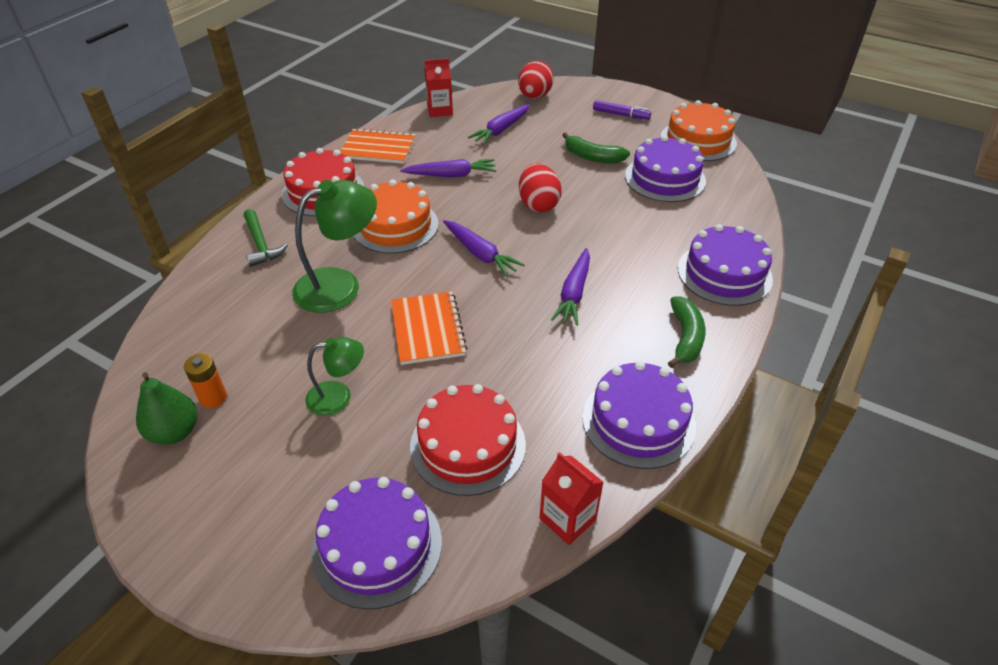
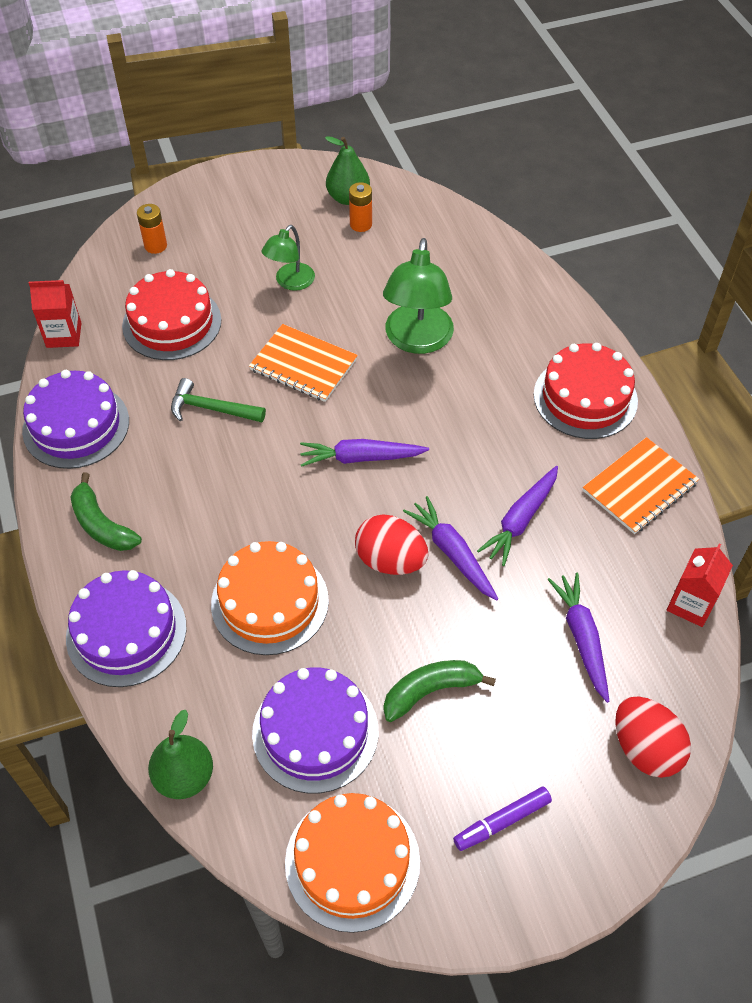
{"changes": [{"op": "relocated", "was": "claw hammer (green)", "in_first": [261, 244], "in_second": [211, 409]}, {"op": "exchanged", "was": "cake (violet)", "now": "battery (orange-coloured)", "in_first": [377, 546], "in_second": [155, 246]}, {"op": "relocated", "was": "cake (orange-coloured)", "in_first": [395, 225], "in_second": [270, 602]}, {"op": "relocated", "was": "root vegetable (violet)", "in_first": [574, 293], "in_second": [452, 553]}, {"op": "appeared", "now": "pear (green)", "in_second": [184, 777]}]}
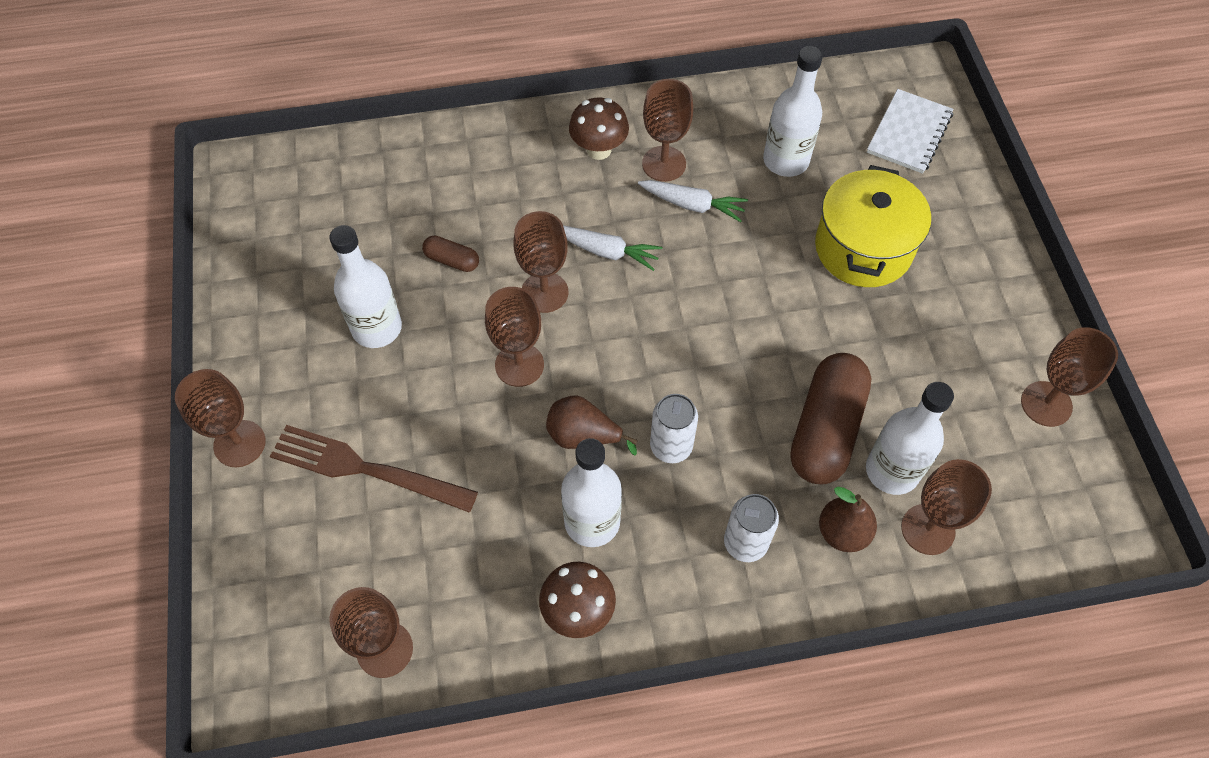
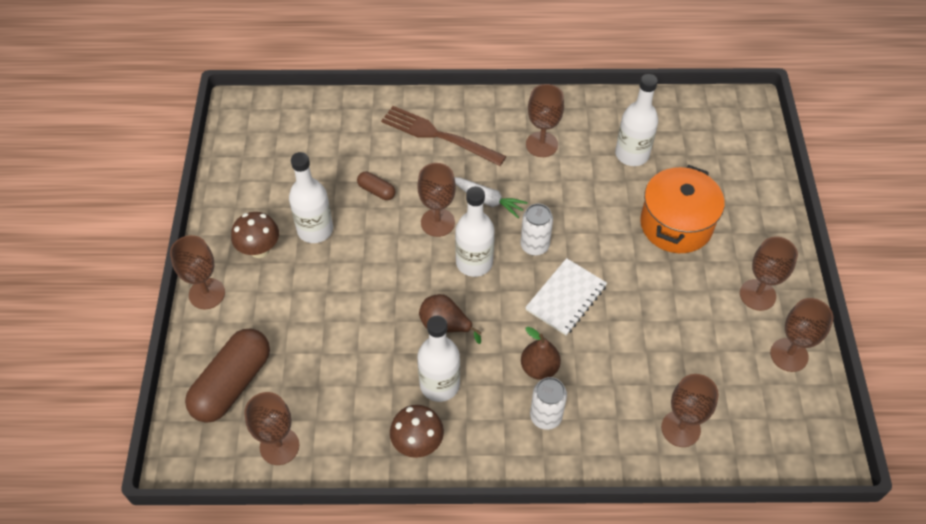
{"changes": [{"op": "relocated", "was": "table fork (dark brown)", "in_first": [364, 469], "in_second": [437, 135]}, {"op": "relocated", "was": "chalice (dark brown)", "in_first": [519, 365], "in_second": [757, 295]}, {"op": "relocated", "was": "mushroom (dark brown)", "in_first": [599, 150], "in_second": [259, 250]}, {"op": "missing", "was": "root vegetable (pure white)", "in_first": [692, 205]}, {"op": "relocated", "was": "tin (pure white)", "in_first": [671, 446], "in_second": [534, 246]}, {"op": "relocated", "was": "pill (dark brown)", "in_first": [825, 429], "in_second": [232, 384]}, {"op": "colour", "was": "stockpot (golden)", "now": "stockpot (orange-coloured)", "in_first": [863, 248], "in_second": [676, 224]}, {"op": "relocated", "was": "pear (dark brown)", "in_first": [842, 532], "in_second": [539, 368]}, {"op": "relocated", "was": "drink bottle (pure white)", "in_first": [892, 471], "in_second": [474, 262]}, {"op": "relocated", "was": "notepad (pure white)", "in_first": [909, 133], "in_second": [566, 298]}]}
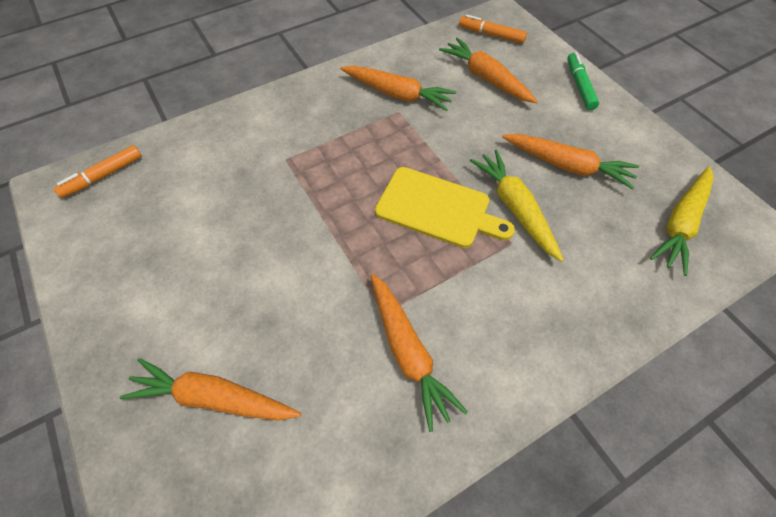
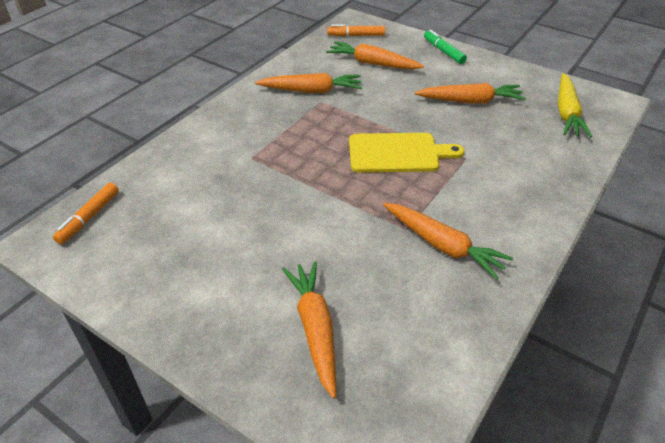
{"changes": [{"op": "spun", "was": "root vegetable (orange-coloured)", "in_first": [213, 397], "in_second": [315, 329], "clockwise": 90}, {"op": "missing", "was": "root vegetable (golden)", "in_first": [515, 208]}]}
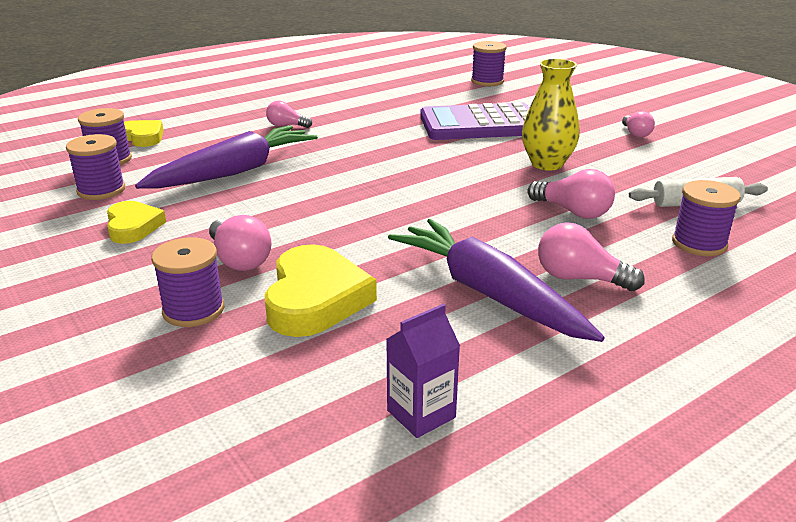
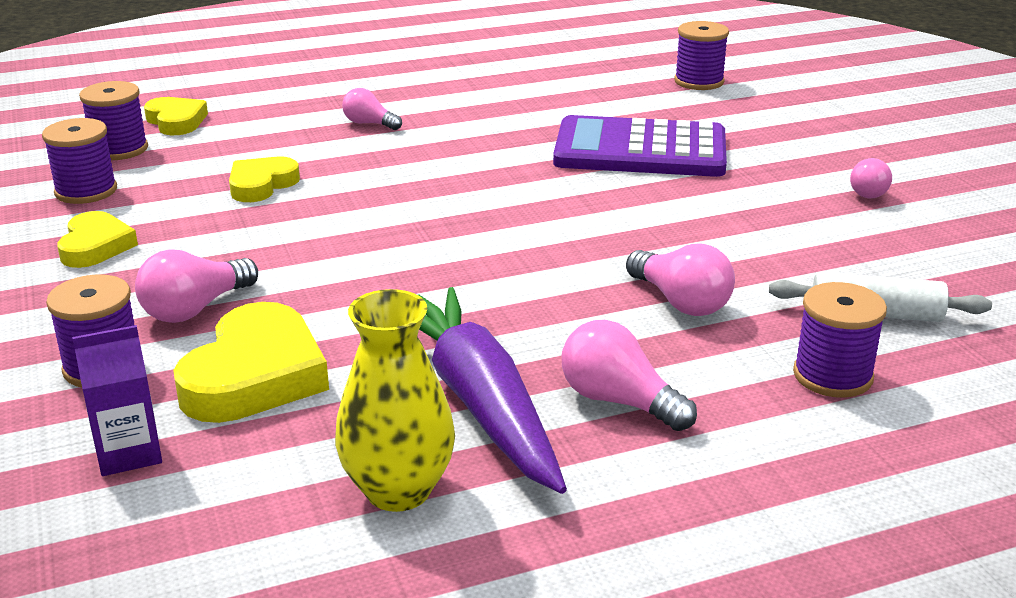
{"changes": [{"op": "exchanged", "was": "root vegetable (violet)", "now": "love heart (golden)", "in_first": [234, 172], "in_second": [261, 185]}, {"op": "spun", "was": "bulb (rose-pink)", "in_first": [239, 260], "in_second": [195, 309], "clockwise": 60}, {"op": "relocated", "was": "juice carton (violet)", "in_first": [421, 414], "in_second": [129, 453]}, {"op": "relocated", "was": "vase (golden)", "in_first": [547, 164], "in_second": [398, 490]}]}
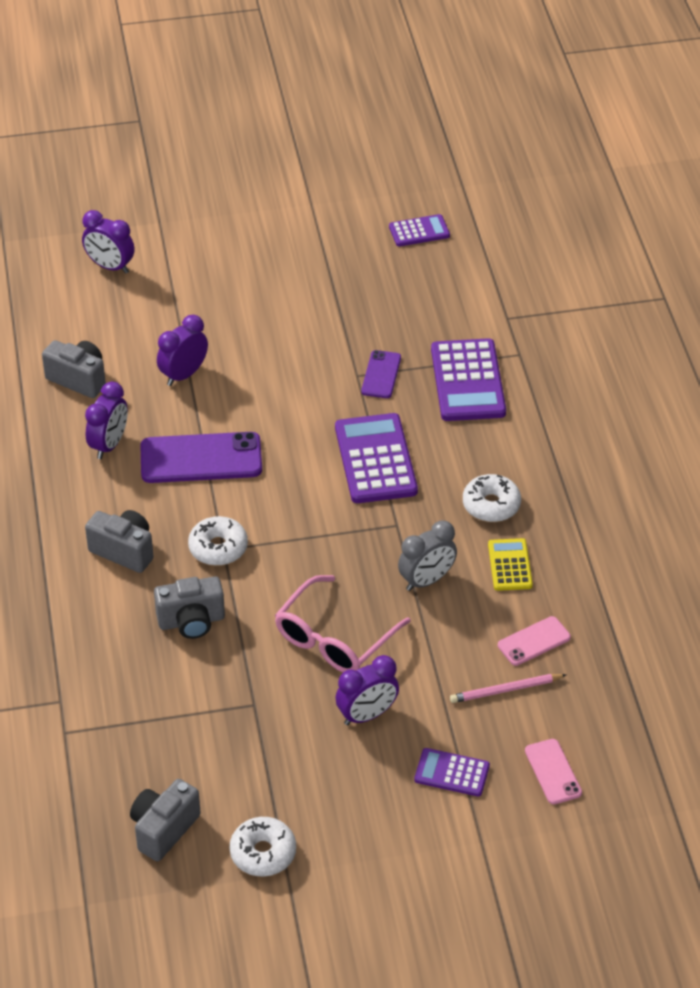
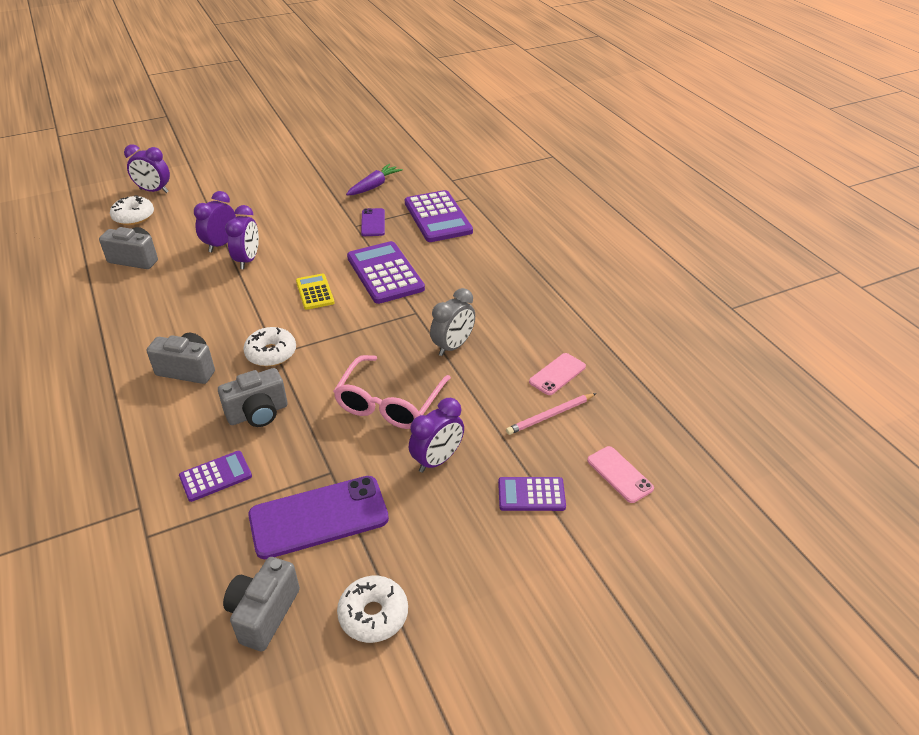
{"changes": [{"op": "relocated", "was": "alarm clock (violet)", "in_first": [109, 445], "in_second": [248, 260]}, {"op": "relocated", "was": "mobile phone (violet)", "in_first": [201, 458], "in_second": [319, 517]}, {"op": "relocated", "was": "calculator (violet)", "in_first": [419, 231], "in_second": [215, 476]}, {"op": "relocated", "was": "donut (pure white)", "in_first": [491, 505], "in_second": [134, 217]}, {"op": "relocated", "was": "calculator (golden)", "in_first": [510, 565], "in_second": [315, 292]}, {"op": "appeared", "now": "root vegetable (violet)", "in_second": [374, 186]}]}
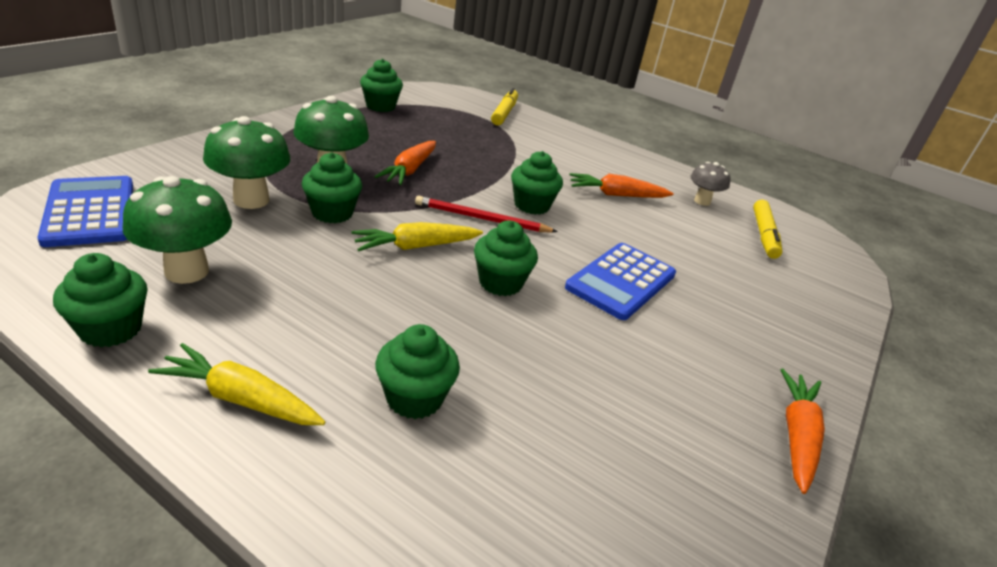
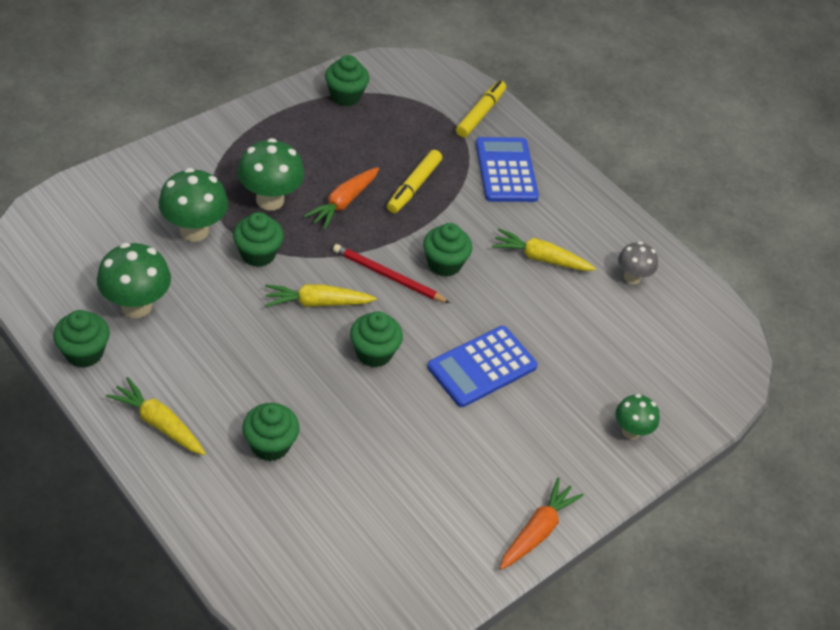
{"changes": [{"op": "relocated", "was": "calculator (cobalt)", "in_first": [90, 212], "in_second": [506, 170]}, {"op": "colour", "was": "root vegetable (orange-coloured)", "now": "root vegetable (golden)", "in_first": [617, 195], "in_second": [541, 258]}, {"op": "relocated", "was": "marker (golden)", "in_first": [763, 235], "in_second": [413, 187]}, {"op": "appeared", "now": "mushroom (green)", "in_second": [631, 431]}]}
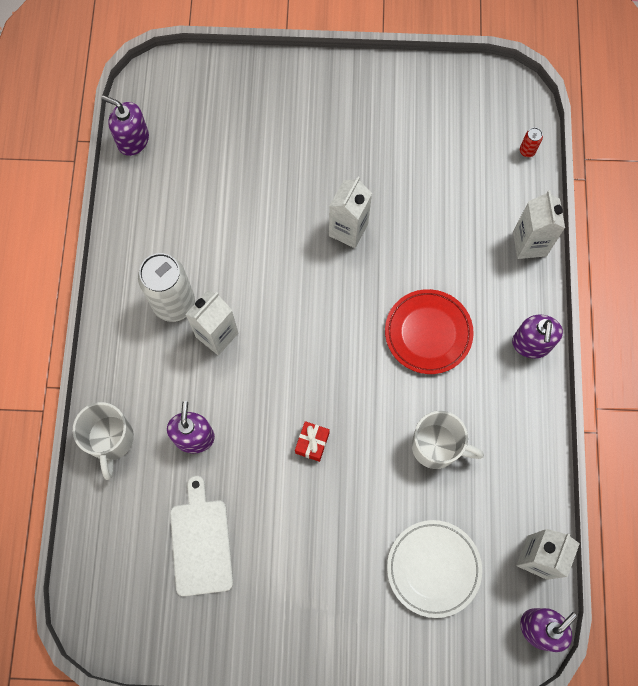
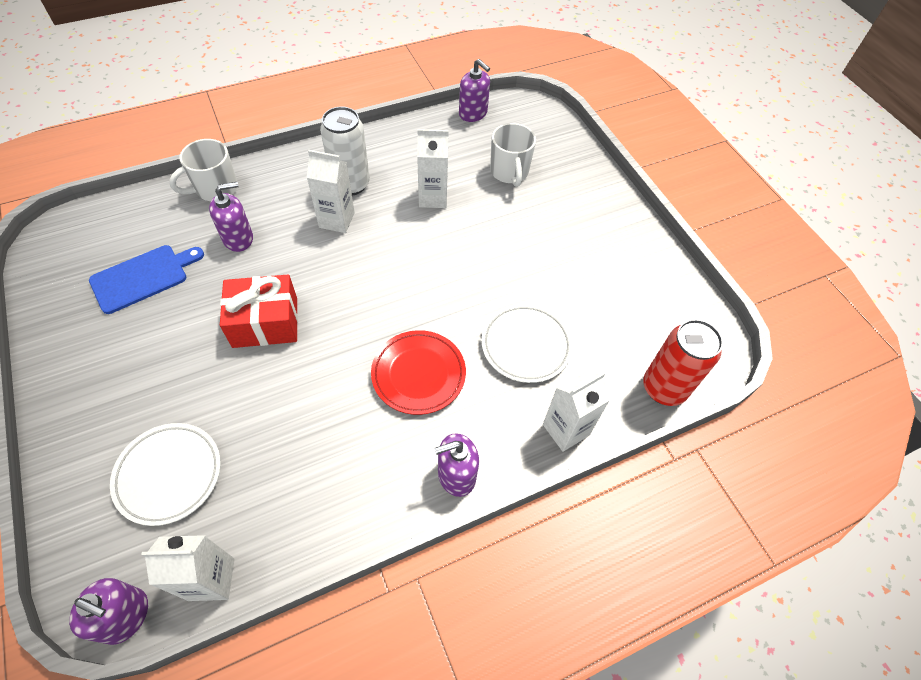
{"changes": [{"op": "spun", "was": "soap pump (violet)", "in_first": [133, 140], "in_second": [473, 113], "clockwise": 135}, {"op": "colour", "was": "bread board (pure white)", "now": "bread board (cobalt)", "in_first": [201, 543], "in_second": [143, 277]}, {"op": "size", "was": "present (crimson)", "in_first": [312, 443], "in_second": [265, 322], "ratio": 2.06}, {"op": "relocated", "was": "juice carton (pure white)", "in_first": [348, 230], "in_second": [433, 198]}, {"op": "relocated", "was": "tea mug (pure white)", "in_first": [436, 446], "in_second": [509, 172]}, {"op": "size", "was": "tin (crimson)", "in_first": [527, 151], "in_second": [664, 388], "ratio": 2.46}, {"op": "appeared", "now": "dinner plate (pure white)", "in_second": [526, 345]}]}
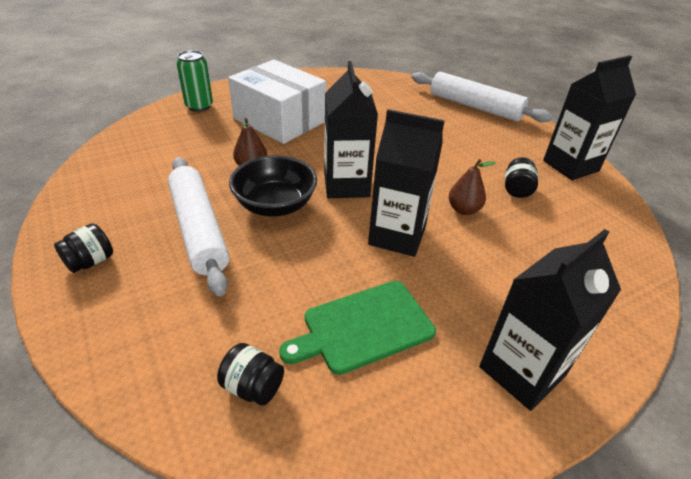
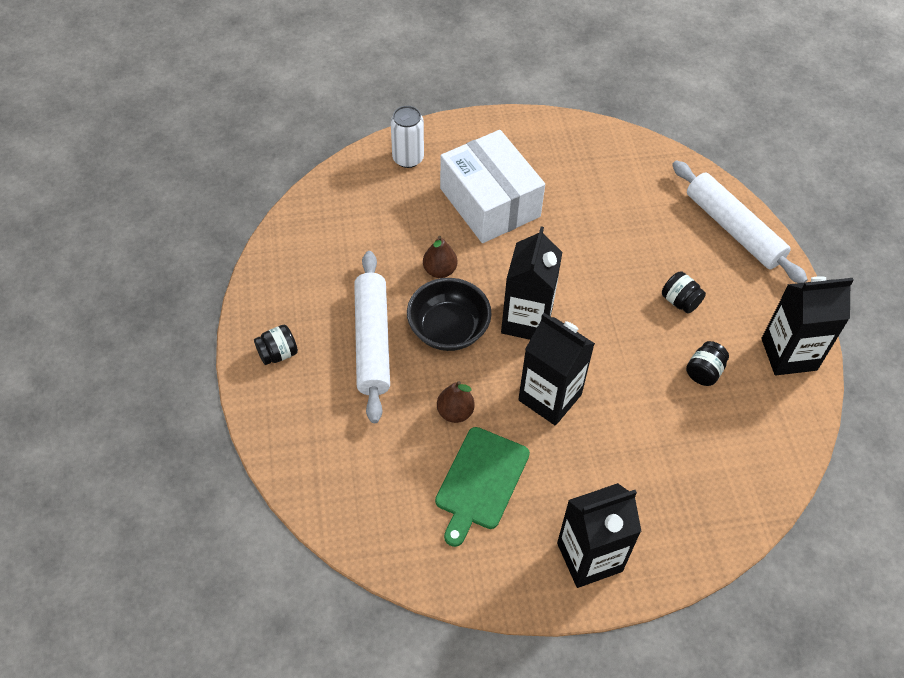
{"changes": [{"op": "colour", "was": "tin (green)", "now": "tin (pure white)", "in_first": [199, 106], "in_second": [408, 158]}, {"op": "relocated", "was": "jar (jet-black)", "in_first": [253, 386], "in_second": [680, 301]}, {"op": "spun", "was": "bread board (green)", "in_first": [363, 327], "in_second": [480, 481], "clockwise": -60}, {"op": "relocated", "was": "pear (dark brown)", "in_first": [463, 209], "in_second": [455, 412]}]}
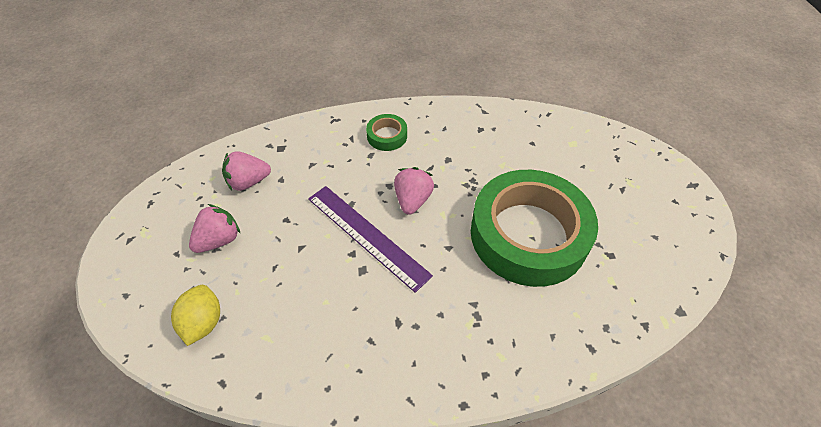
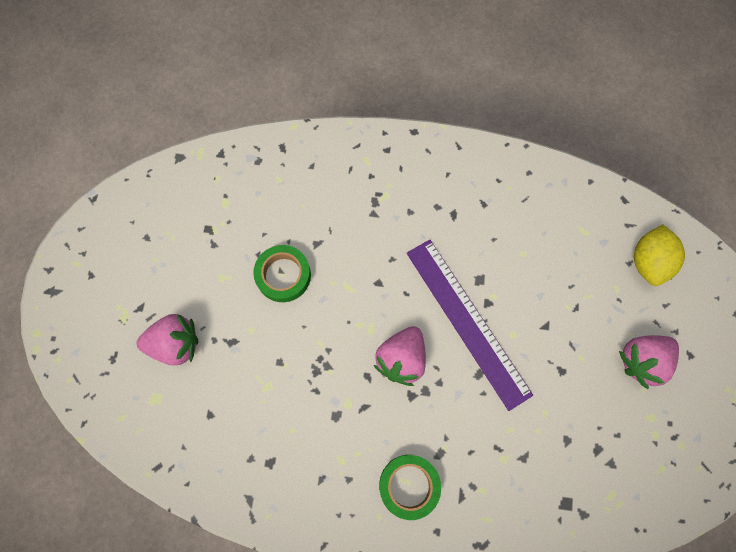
{"changes": [{"op": "relocated", "was": "toy strawberry (rose-pink)", "in_first": [248, 182], "in_second": [175, 344]}, {"op": "size", "was": "sticky tape (green)", "in_first": [528, 234], "in_second": [283, 275], "ratio": 0.41}]}
